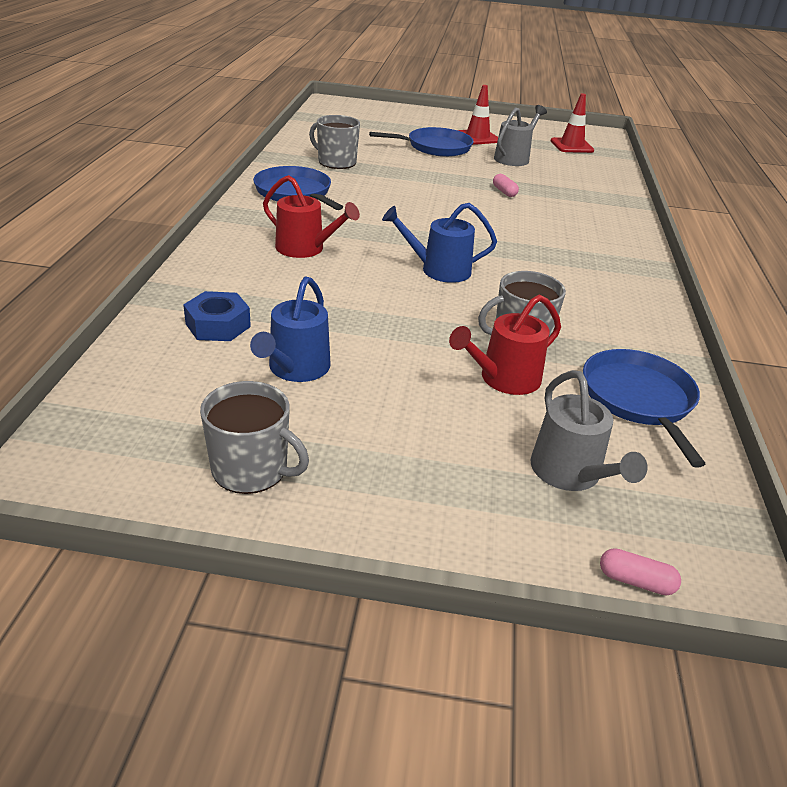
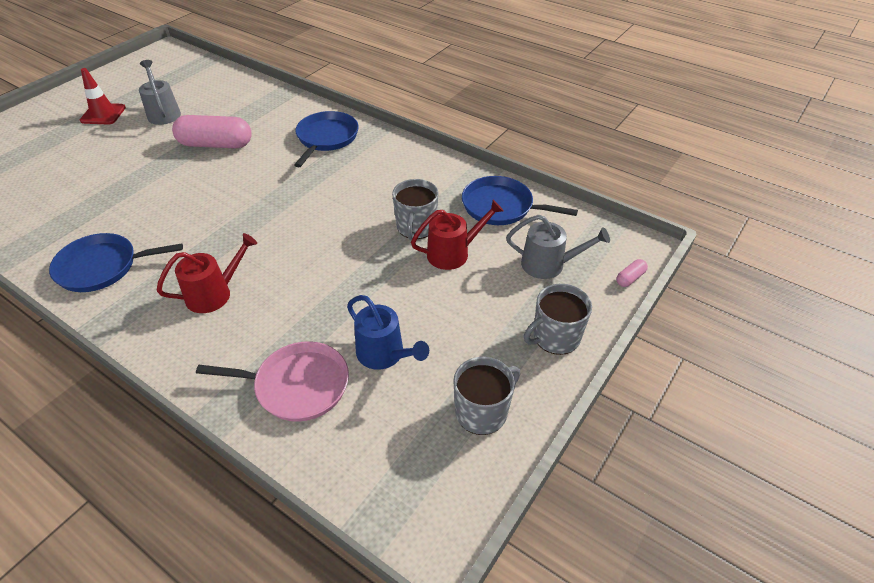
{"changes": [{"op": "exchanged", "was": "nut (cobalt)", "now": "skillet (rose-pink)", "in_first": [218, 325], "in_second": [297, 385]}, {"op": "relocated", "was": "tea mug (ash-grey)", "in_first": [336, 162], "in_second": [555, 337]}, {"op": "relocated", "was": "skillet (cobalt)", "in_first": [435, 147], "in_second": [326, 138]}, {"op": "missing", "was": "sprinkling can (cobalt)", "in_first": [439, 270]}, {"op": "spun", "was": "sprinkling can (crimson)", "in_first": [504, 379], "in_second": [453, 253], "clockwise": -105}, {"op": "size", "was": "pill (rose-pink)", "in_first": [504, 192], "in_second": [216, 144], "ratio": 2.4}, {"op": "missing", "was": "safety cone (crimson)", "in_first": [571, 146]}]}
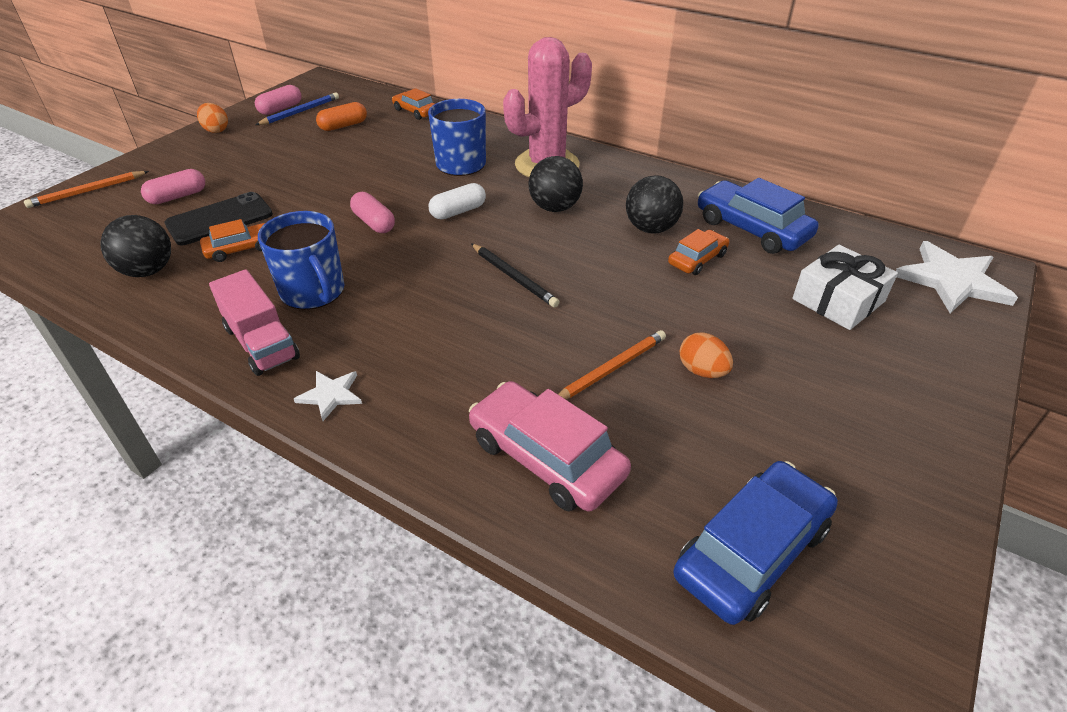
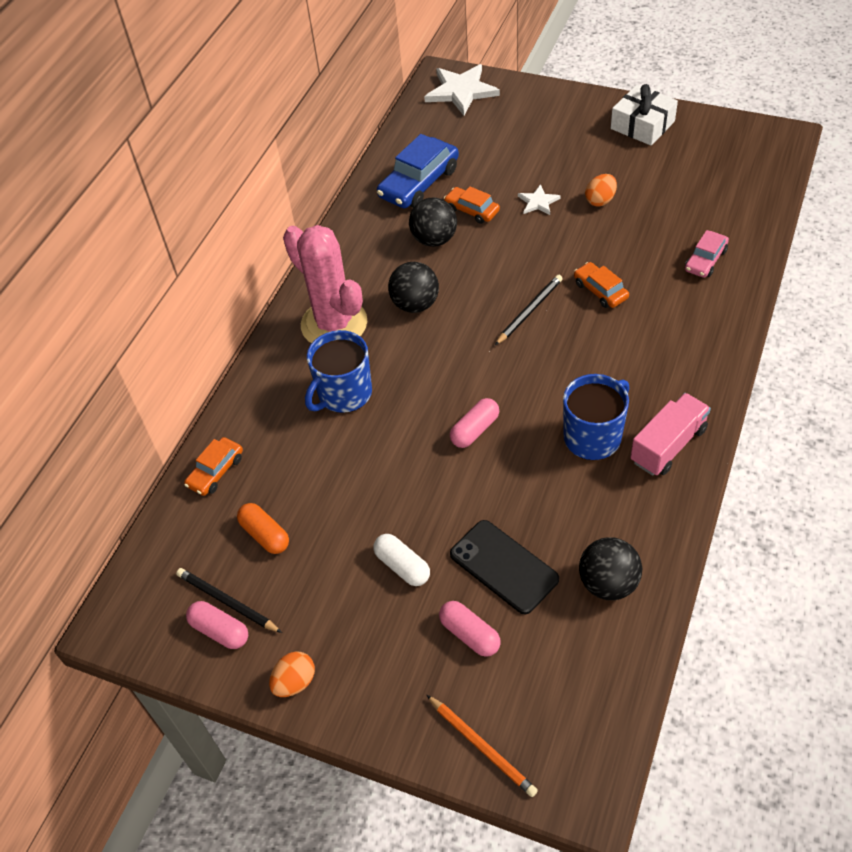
{"changes": [{"op": "relocated", "was": "automobile (orange-coloured)", "in_first": [240, 249], "in_second": [600, 290]}, {"op": "colour", "was": "lead pencil (cobalt)", "now": "lead pencil (jet-black)", "in_first": [300, 112], "in_second": [227, 602]}, {"op": "relocated", "was": "star (pure white)", "in_first": [330, 395], "in_second": [538, 202]}, {"op": "relocated", "was": "pill (pure white)", "in_first": [458, 211], "in_second": [402, 566]}, {"op": "size", "was": "automobile (rose-pink)", "in_first": [546, 457], "in_second": [705, 260], "ratio": 0.57}, {"op": "missing", "was": "lead pencil (orange-coloured)", "in_first": [611, 369]}, {"op": "missing", "was": "automobile (cobalt)", "in_first": [752, 551]}, {"op": "relocated", "was": "present (pure white)", "in_first": [838, 300], "in_second": [642, 125]}]}
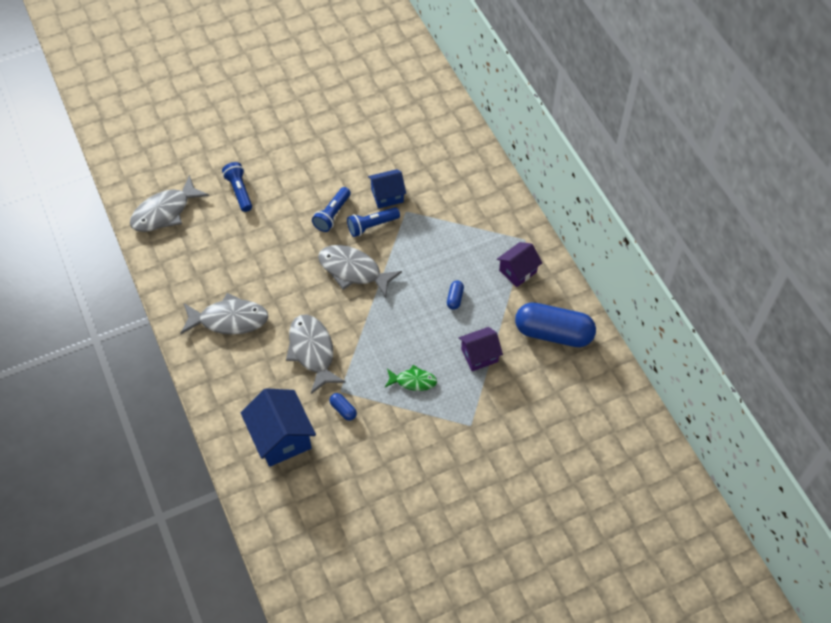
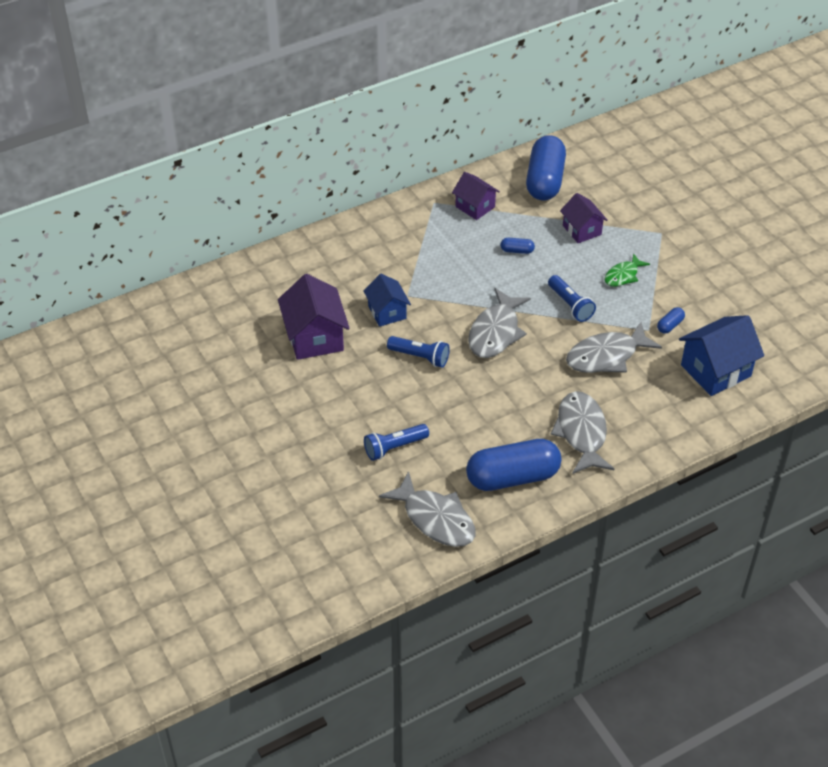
{"changes": [{"op": "relocated", "was": "flashlight (cobalt)", "in_first": [371, 226], "in_second": [570, 305]}, {"op": "spun", "was": "fish (green)", "in_first": [413, 381], "in_second": [623, 275], "clockwise": -135}, {"op": "appeared", "now": "house (violet)", "in_second": [315, 337]}, {"op": "appeared", "now": "pill (cobalt)", "in_second": [512, 477]}]}
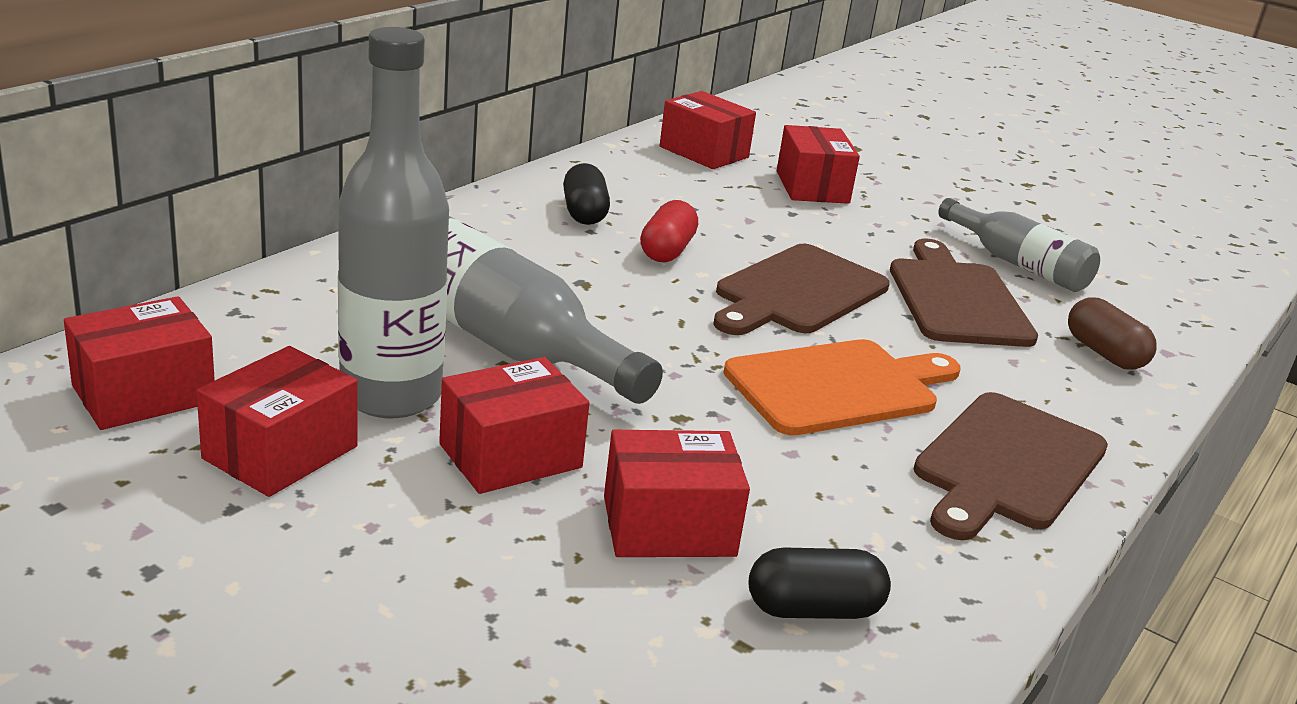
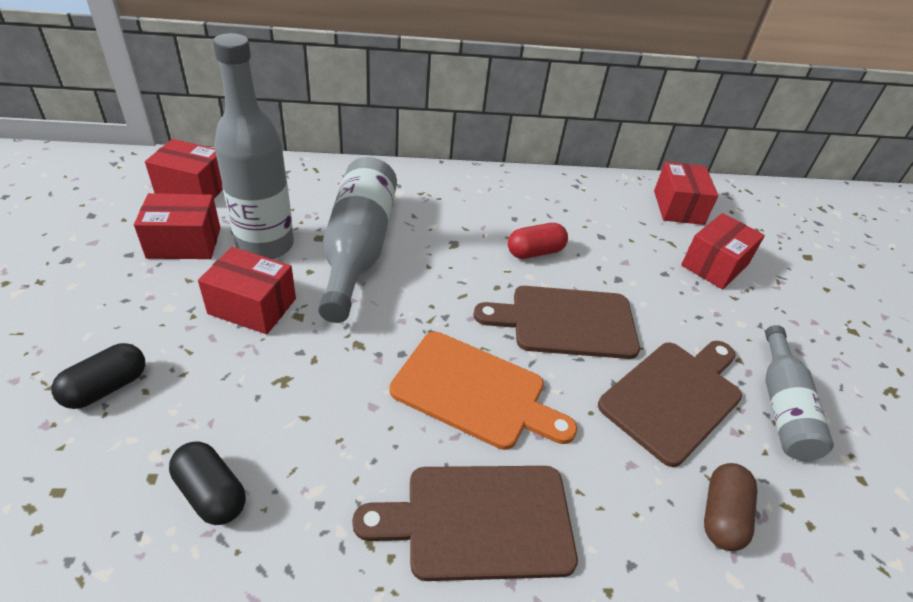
{"changes": [{"op": "relocated", "was": "pill (jet-black)", "in_first": [584, 213], "in_second": [106, 388]}, {"op": "missing", "was": "package (crimson)", "in_first": [669, 526]}]}
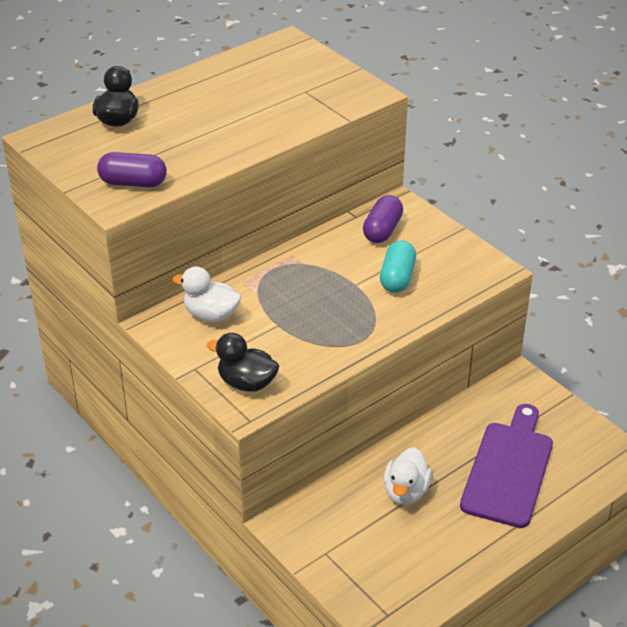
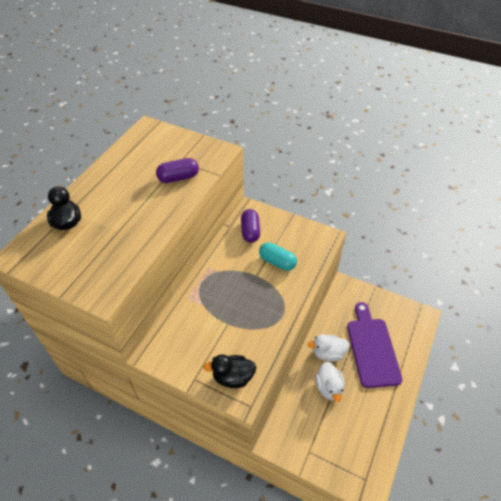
{"changes": [{"op": "relocated", "was": "pill (violet)", "in_first": [133, 183], "in_second": [178, 178]}, {"op": "relocated", "was": "toy duck (pure white)", "in_first": [211, 315], "in_second": [328, 353]}, {"op": "spun", "was": "pill (aqua)", "in_first": [397, 278], "in_second": [277, 262], "clockwise": -45}]}
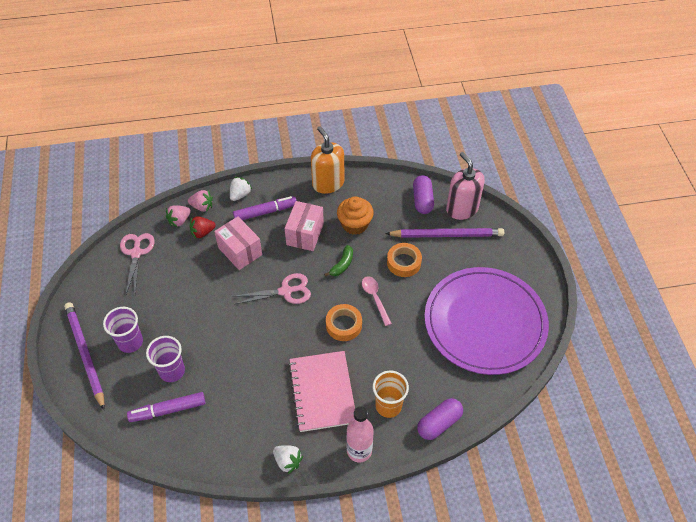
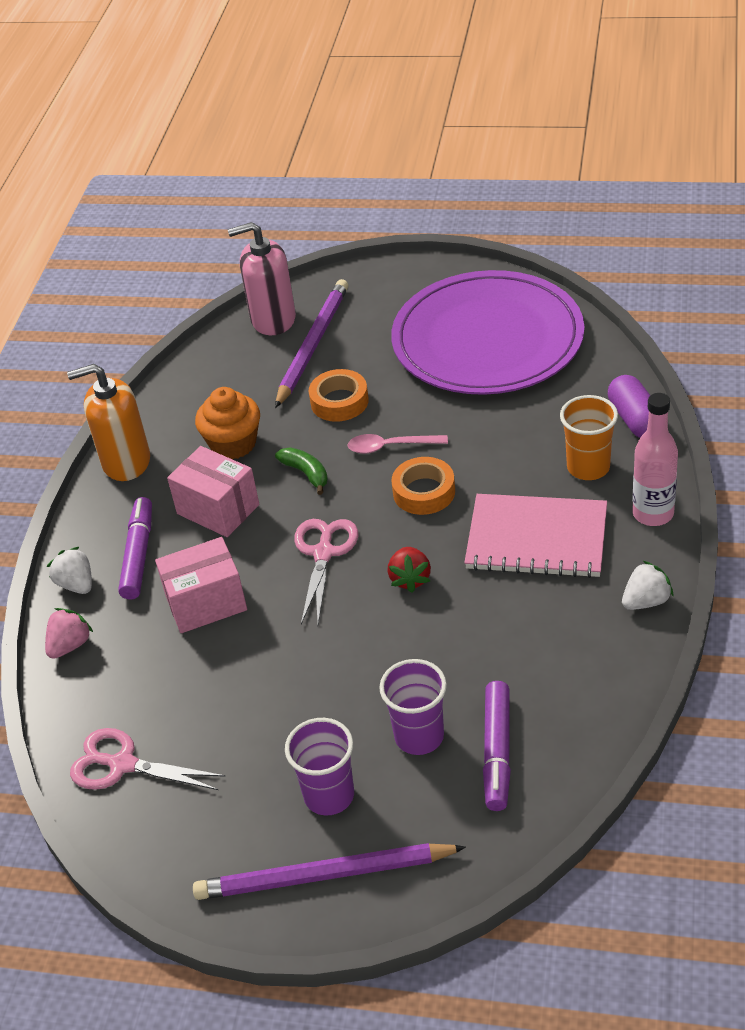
{"changes": [{"op": "missing", "was": "toy strawberry (rose-pink)", "in_first": [179, 221]}, {"op": "relocated", "was": "toy strawberry (crimson)", "in_first": [202, 232], "in_second": [410, 579]}, {"op": "missing", "was": "pill (violet)", "in_first": [422, 200]}]}
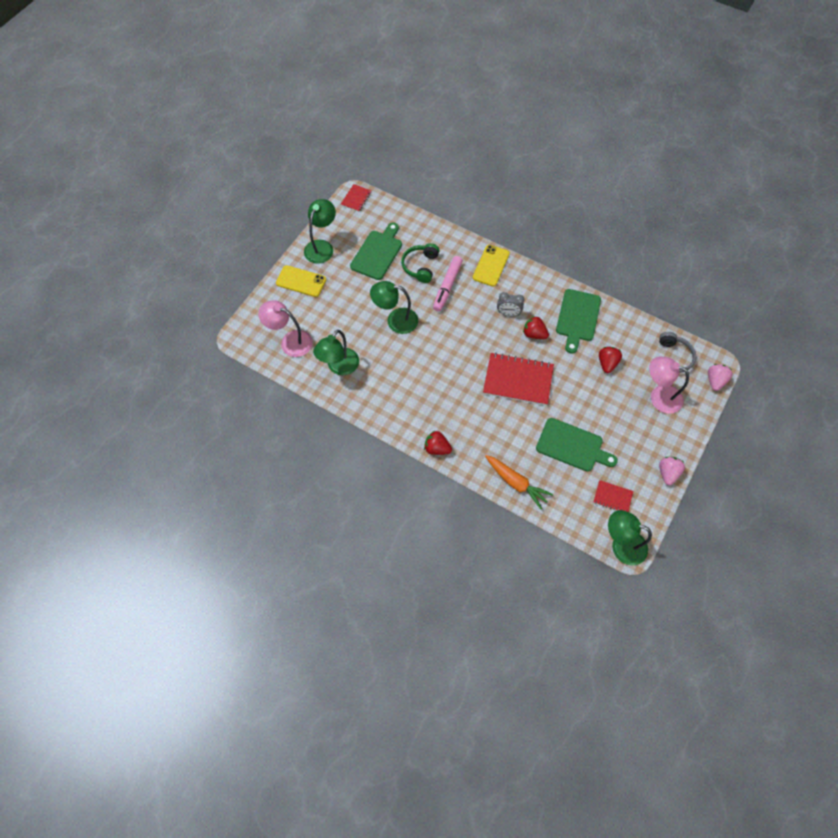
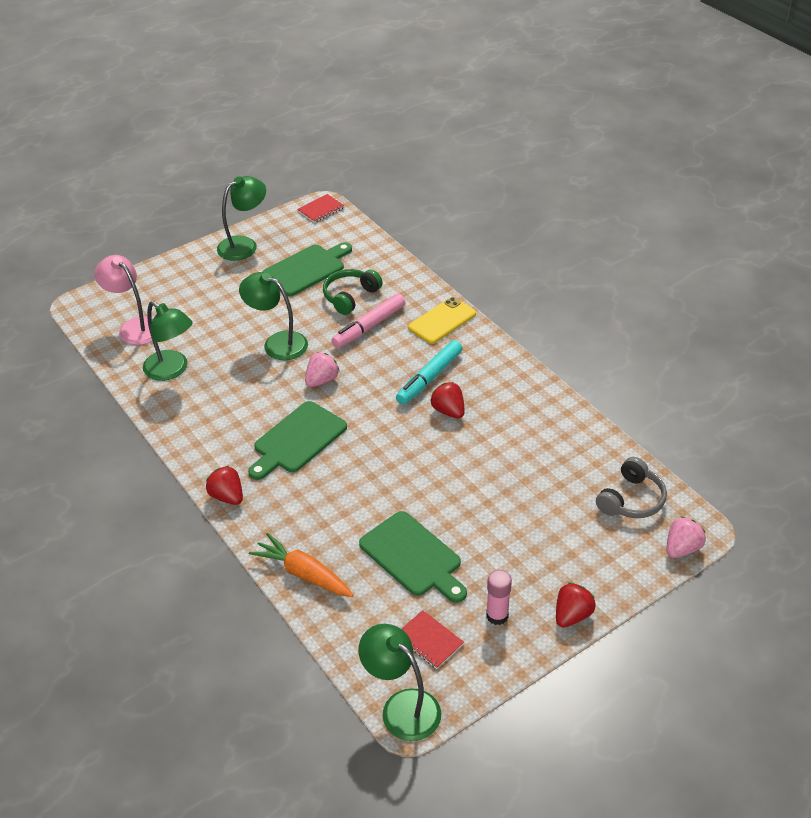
{"changes": [{"op": "missing", "was": "mobile phone (golden)", "in_first": [301, 281]}, {"op": "spun", "was": "desk lamp (green)", "in_first": [339, 367], "in_second": [172, 370], "clockwise": -105}, {"op": "missing", "was": "notepad (crimson)", "in_first": [518, 380]}, {"op": "spun", "was": "root vegetable (orange-coloured)", "in_first": [516, 483], "in_second": [303, 573], "clockwise": 150}, {"op": "exchanged", "was": "alarm clock (ash-grey)", "now": "marker (aqua)", "in_first": [508, 313], "in_second": [429, 378]}, {"op": "relocated", "was": "bread board (green)", "in_first": [578, 318], "in_second": [297, 440]}, {"op": "relocated", "was": "toy strawberry (crimson)", "in_first": [607, 363], "in_second": [572, 615]}, {"op": "missing", "was": "desk lamp (rose-pink)", "in_first": [659, 396]}, {"op": "relocated", "was": "toy strawberry (rose-pink)", "in_first": [667, 473], "in_second": [322, 380]}, {"op": "appeared", "now": "stick of glue (rose-pink)", "in_second": [497, 615]}]}
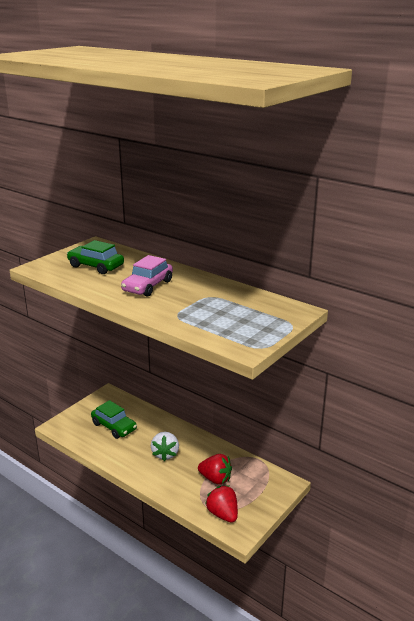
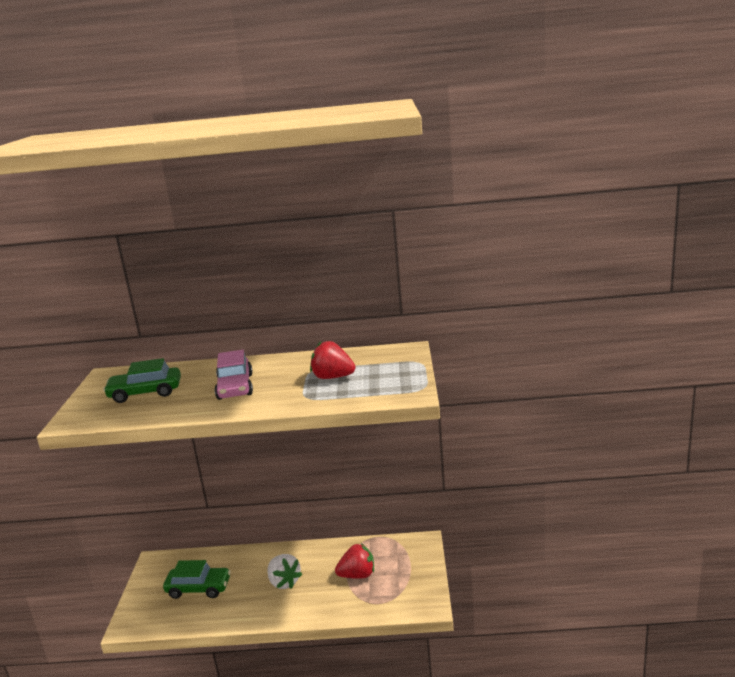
{"changes": [{"op": "relocated", "was": "toy strawberry (crimson)", "in_first": [223, 514], "in_second": [333, 377]}]}
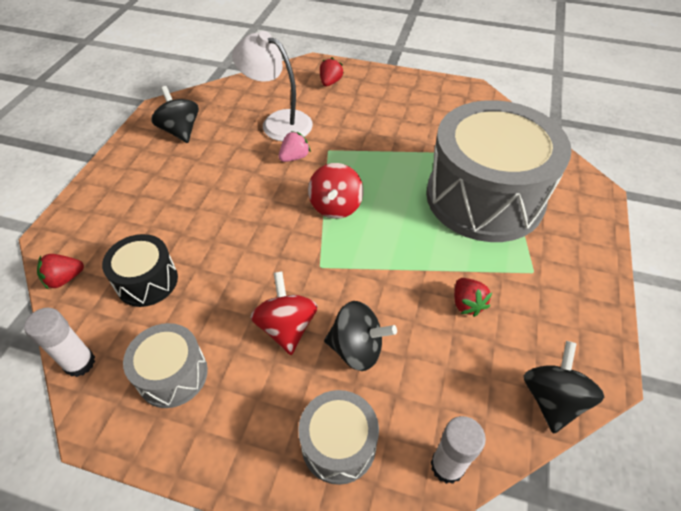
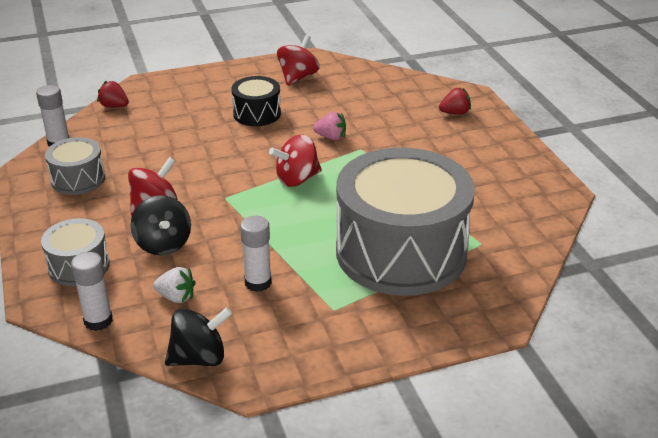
{"changes": [{"op": "relocated", "was": "toy drum (jet-black)", "in_first": [147, 281], "in_second": [257, 114]}, {"op": "colour", "was": "spinning top (jet-black)", "now": "spinning top (crimson)", "in_first": [180, 131], "in_second": [298, 77]}, {"op": "missing", "was": "desk lamp (pure white)", "in_first": [278, 122]}, {"op": "exchanged", "was": "toy strawberry (crimson)", "now": "stick of glue (pure white)", "in_first": [467, 304], "in_second": [258, 282]}, {"op": "appeared", "now": "toy strawberry (pure white)", "in_second": [176, 297]}]}
